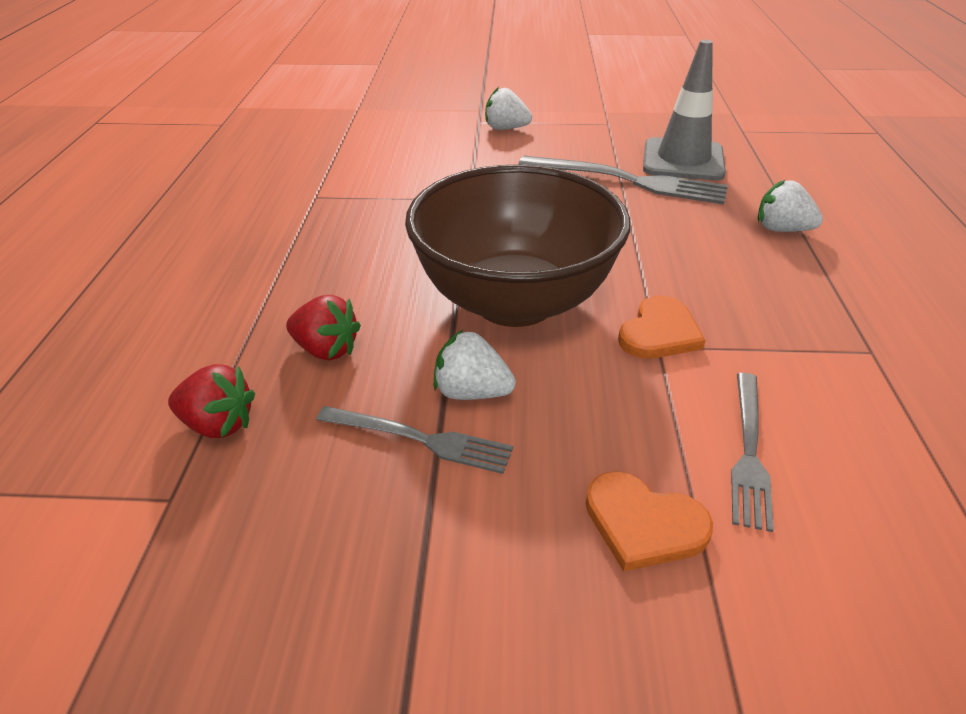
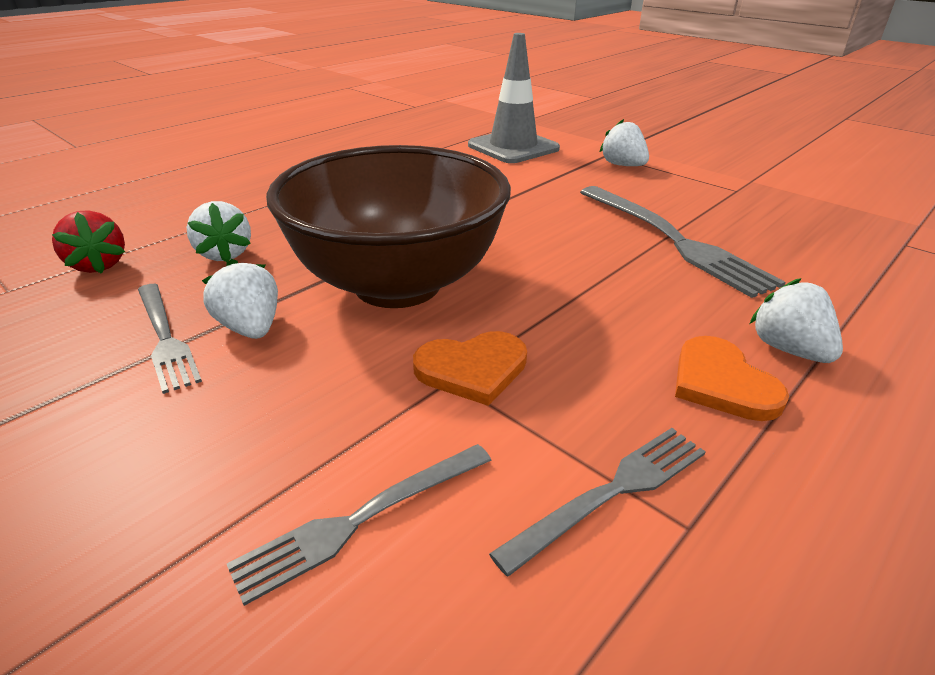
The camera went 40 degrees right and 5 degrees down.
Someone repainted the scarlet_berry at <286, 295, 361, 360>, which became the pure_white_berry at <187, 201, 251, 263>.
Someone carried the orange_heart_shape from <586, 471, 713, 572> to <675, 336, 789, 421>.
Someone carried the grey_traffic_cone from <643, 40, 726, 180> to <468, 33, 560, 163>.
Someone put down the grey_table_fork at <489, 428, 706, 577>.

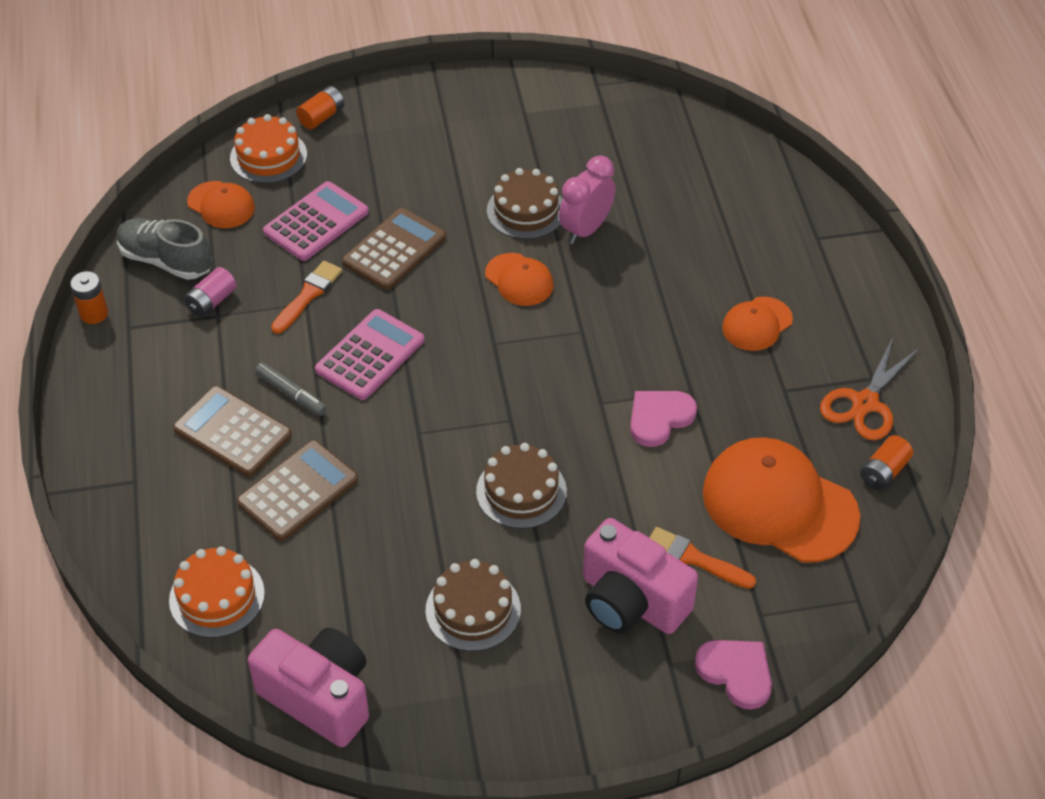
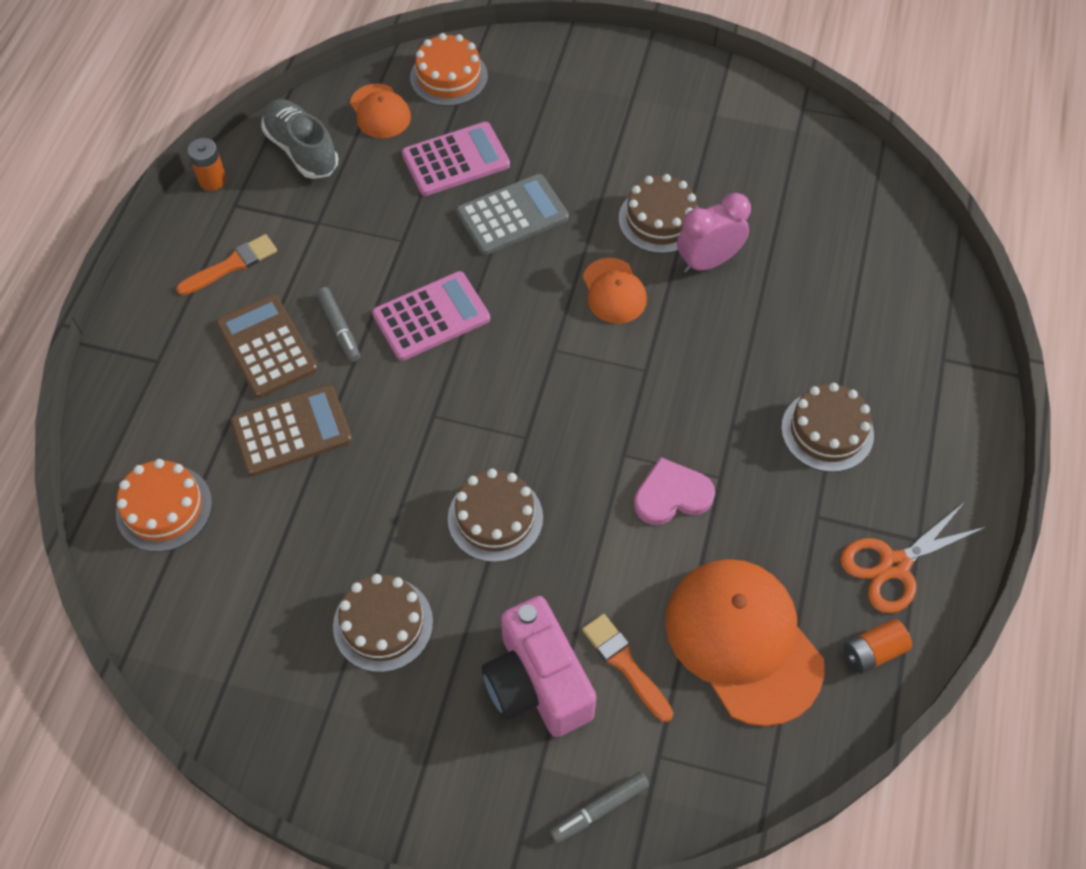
The camera went 25 degrees right and 10 degrees up.
Someone took away the rose-pink_battery at <184, 267, 237, 317>.
Someone took away the rose-pink_camera at <248, 628, 369, 747>.
Someone carried the orange_paintbrush from <271, 261, 342, 334> to <176, 234, 277, 295>.
Someone took away the orange_battery at <296, 86, 344, 129>.
Someone repainted the brown_pocket_calculator at <342, 208, 446, 290>, which became the grey_pocket_calculator at <456, 174, 569, 255>.
Someone swapped the rose-pink_heart_shape at <695, 640, 772, 710> for the grey_felt_pen at <550, 772, 649, 843>.
Someone swapped the orange_baseball_cap at <722, 296, 793, 351> for the brown_layer_cake at <781, 383, 874, 472>.

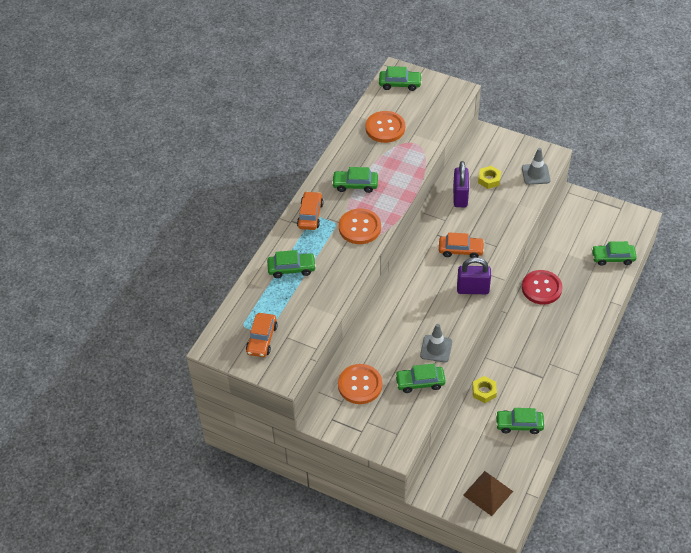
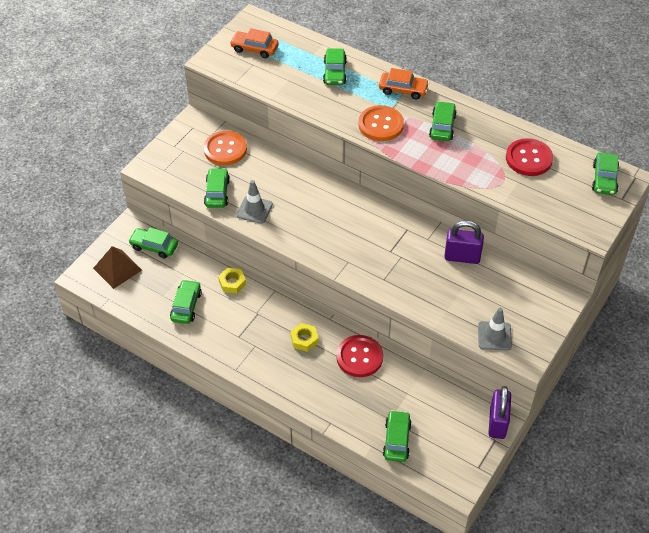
The camera went 95 degrees right and 0 degrees up.
Someone repainted the orange_button at <365, 111, 405, 143>, which became the scarlet_button at <506, 138, 553, 176>.
Someone took away the orange_car at <439, 232, 485, 258>.
Someone carried the royal_purple_small_lock from <457, 257, 491, 294> to <488, 386, 511, 439>.
Someone carried the bright_yellow_hexagon_nut from <478, 166, 501, 189> to <291, 323, 318, 352>.
Someone put down the leaf-green_car at <128, 227, 178, 259>.

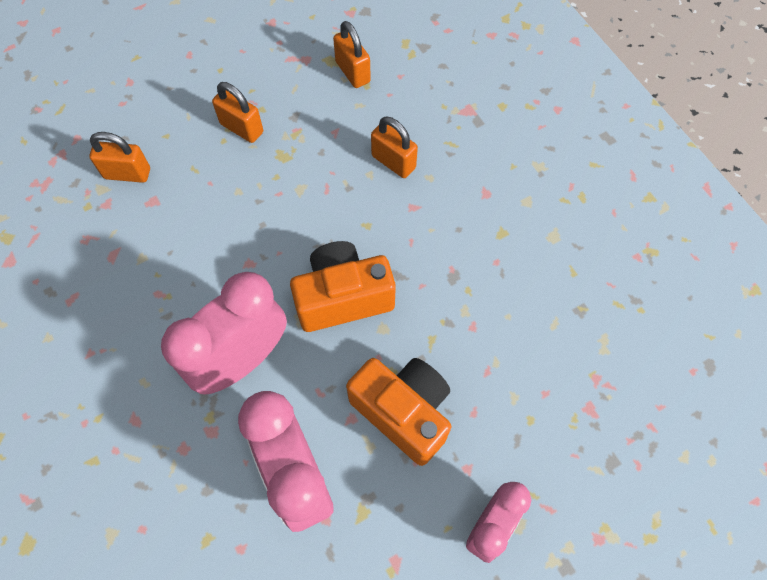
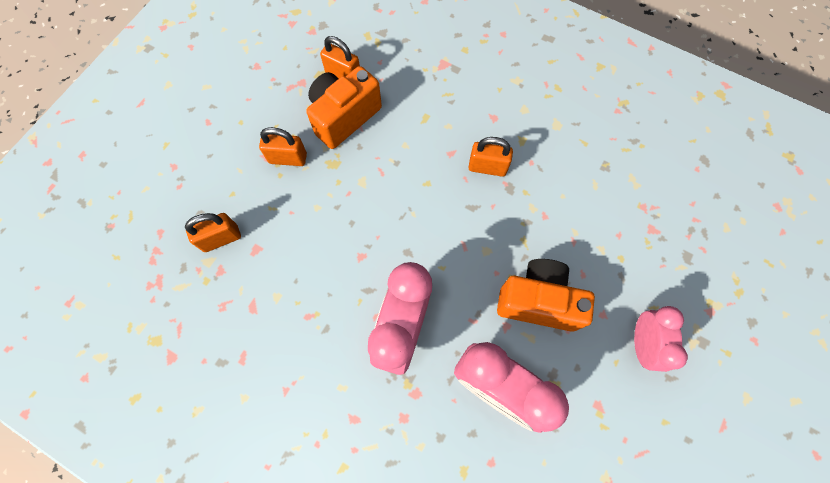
The camera went 30 degrees left and 5 degrees up.
Someone carried the orange_camera from <290, 241, 396, 332> to <306, 66, 382, 149>.
Someone carried the orange_small_lock from <371, 117, 418, 178> to <469, 137, 513, 177>.

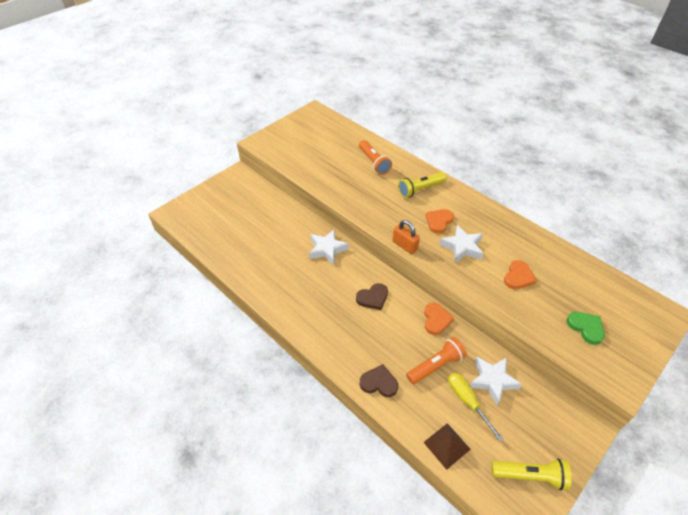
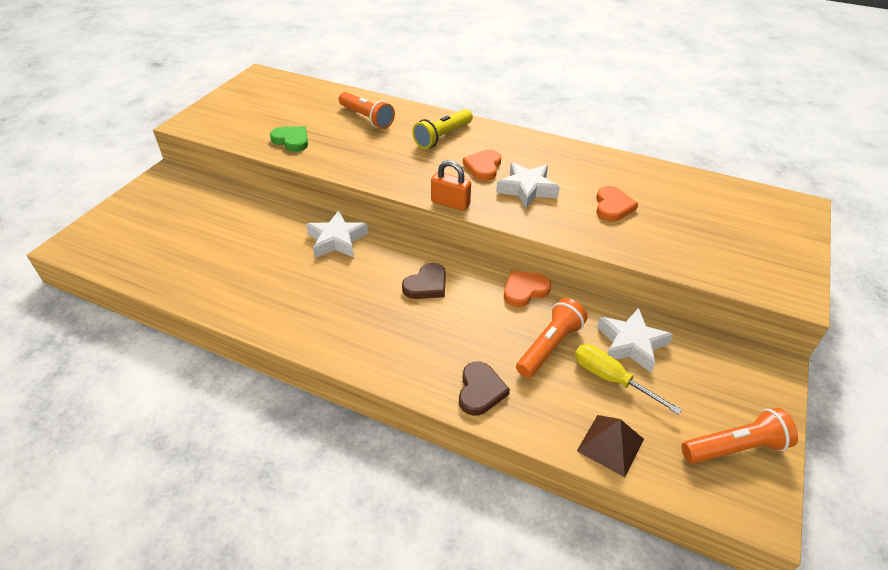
The camera went 20 degrees left and 5 degrees down.
Someone rotated the brown_heart_shape at <360, 364, 398, 397> by 105 degrees clockwise.
Someone rotated the orange_heart_shape at <424, 303, 454, 335> by 105 degrees counterclockwise.
Someone repainted the bright_yellow_flashlight at <491, 458, 572, 490>, which became the orange_flashlight at <682, 408, 798, 464>.
Someone carried the leaf-green_heart_shape from <567, 312, 605, 345> to <270, 126, 308, 152>.

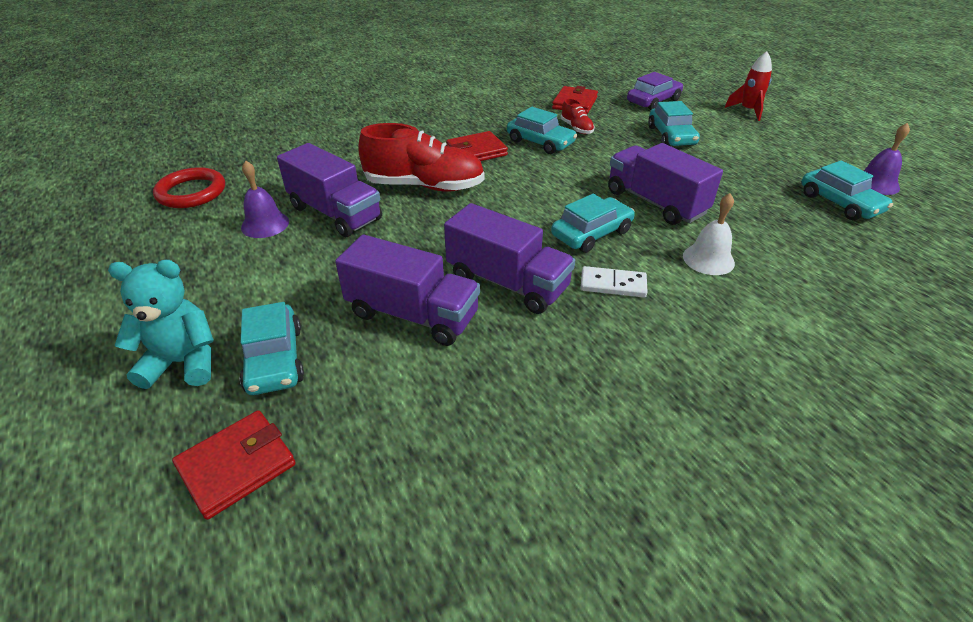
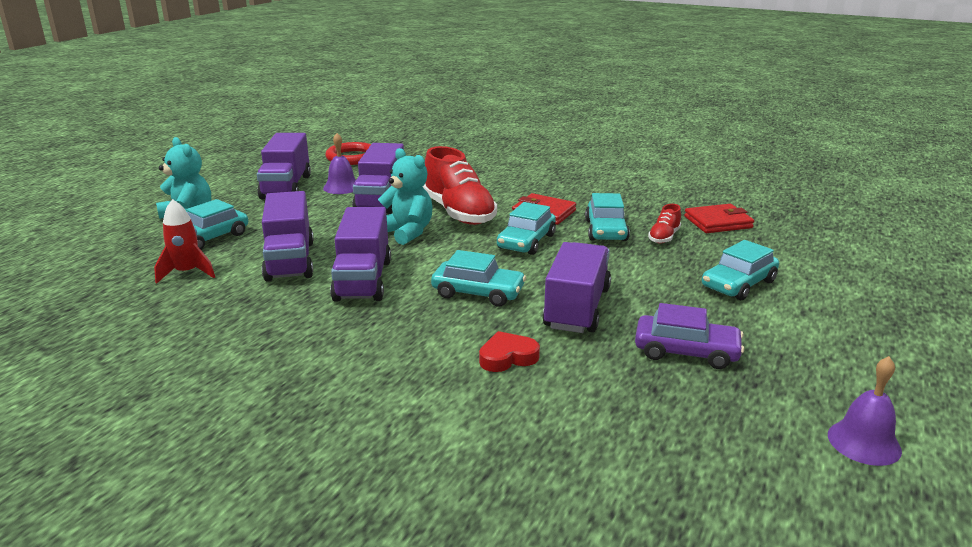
The camera went 55 degrees right and 15 degrees down.
Someone took away the scarlet_card_wallet at <172, 410, 296, 520>.
Someone took away the pure_white_domino_piece at <581, 266, 648, 297>.
Someone carried the royal_purple_car from <627, 72, 683, 110> to <635, 303, 744, 369>.
Someone swapped the pure_white_school_bell at <683, 193, 735, 275> for the scarlet_heart_shape at <479, 331, 540, 372>.
Someone carried the scarlet_toy_rocket from <724, 51, 772, 121> to <154, 199, 215, 284>.
Someone carried the aqua_car from <801, 160, 893, 220> to <497, 202, 556, 255>.
Someone put down the royal_purple_lorry at <257, 133, 311, 200>.
Someone put down the aqua_teddy_bear at <378, 148, 433, 245>.

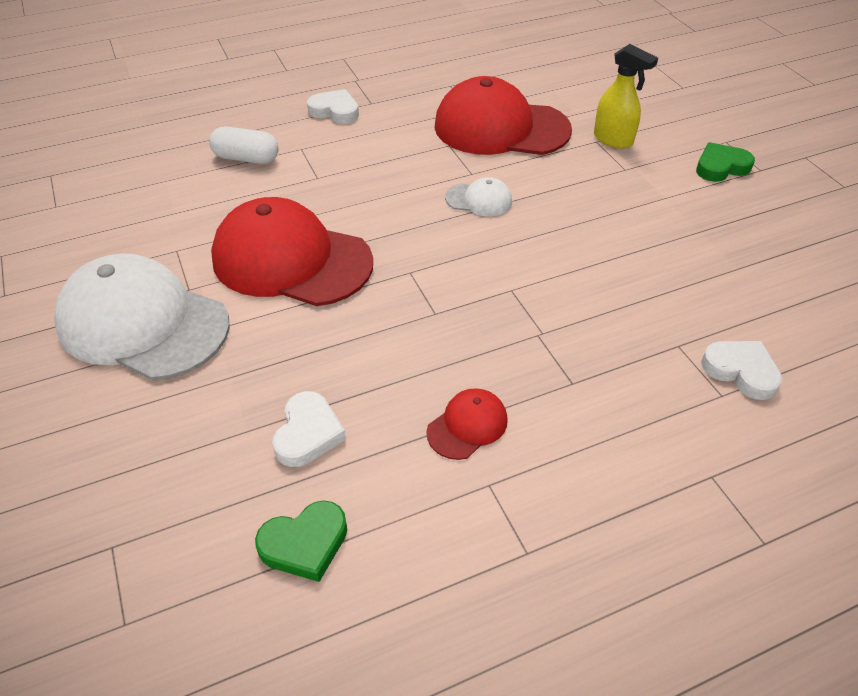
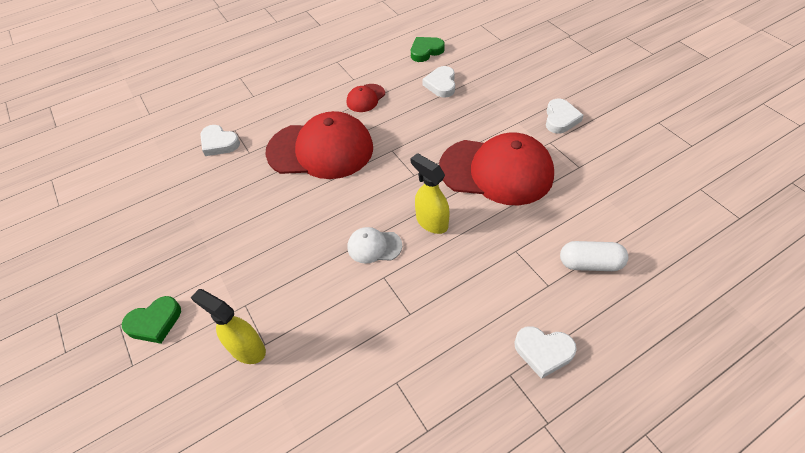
The camera went 175 degrees right and 5 degrees up.
Someone swapped the pure_white_baseball_cap at <54, 253, 230, 380> for the pure_white_heart_shape at <546, 99, 584, 134>.
Someone carried the scarlet_baseball_cap from <435, 76, 572, 155> to <265, 111, 373, 179>.
Someone put down the bright_yellow_spray_bottle at <410, 153, 450, 234>.

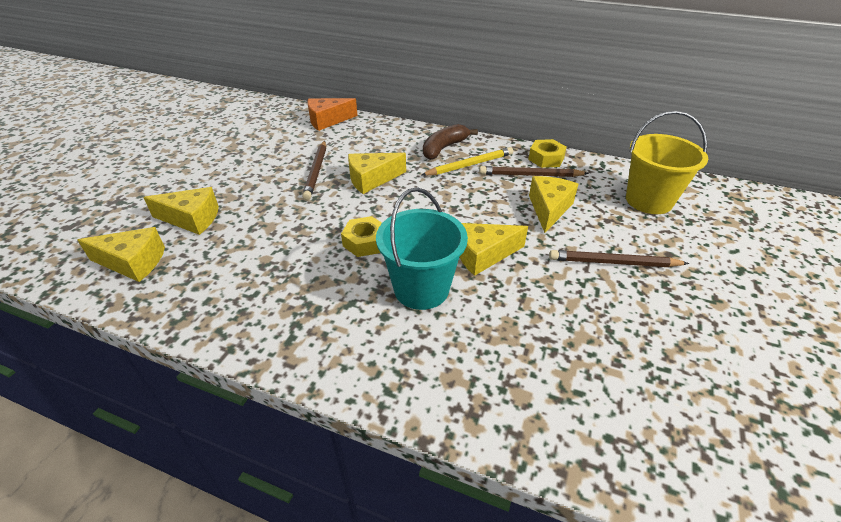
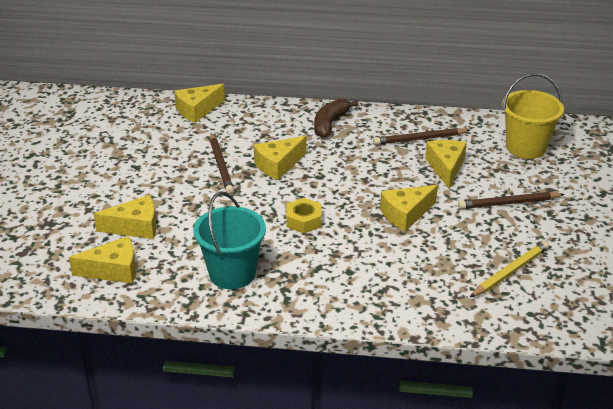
The camera went 15 degrees left and 5 degrees down.
Someone repainted the orange_cheese at <307, 98, 358, 131>, which became the bright_yellow_cheese at <174, 84, 225, 123>.
Someone carried the aqua_sand_bucket from <376, 187, 468, 310> to <193, 191, 266, 289>.
Someone carried the bright_yellow_lead_pencil from <422, 147, 513, 176> to <469, 241, 549, 298>.
Someone took away the bright_yellow_hexagon_nut at <528, 139, 567, 168>.

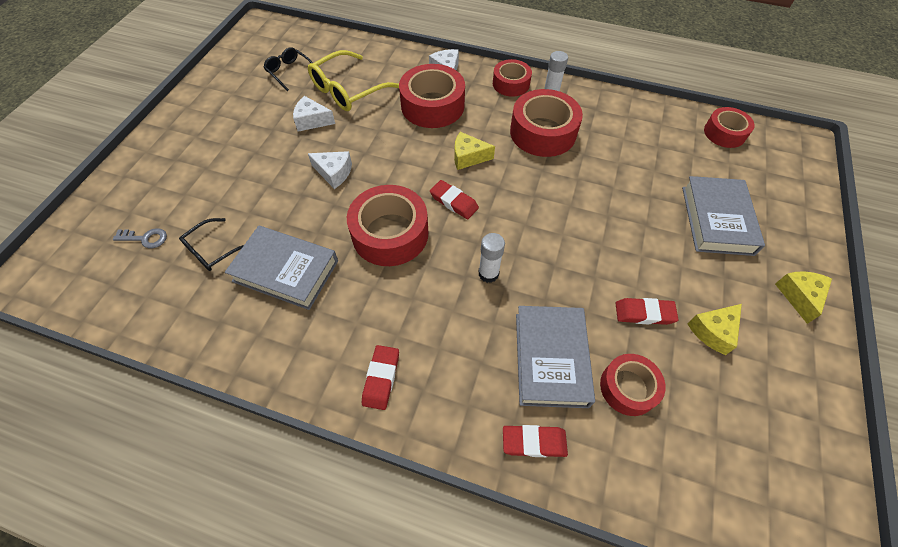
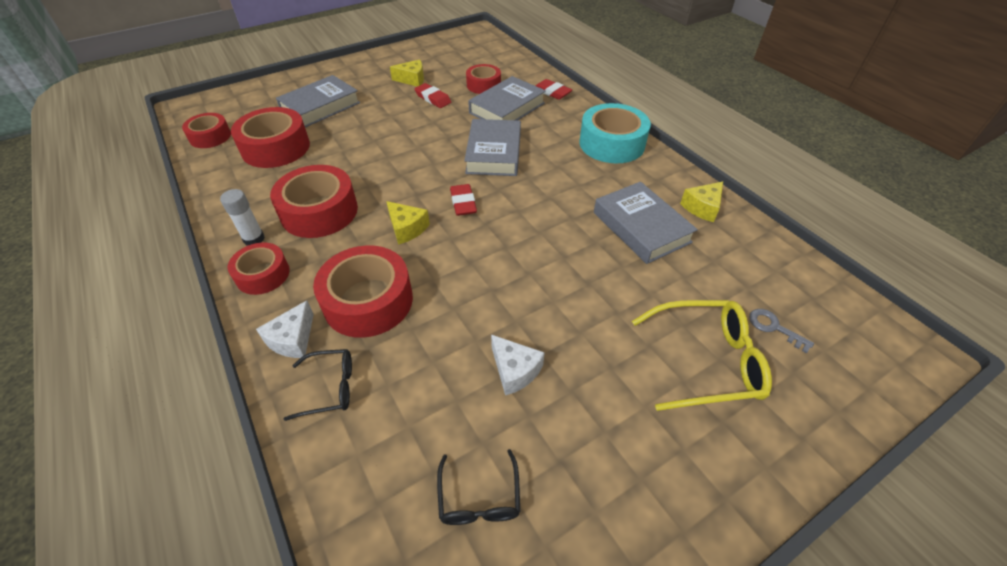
The camera went 140 degrees left and 10 degrees down.
Someone carried the black_eyeglasses from <179, 218, 244, 271> to <284, 349, 352, 421>.
Someone carried the bright_yellow_eyeglasses from <308, 50, 399, 111> to <632, 300, 772, 411>.
Someone took away the pure_white_cheese at <308, 151, 352, 189>.
Someone carried the scarlet_sticky_tape from <347, 185, 428, 266> to <231, 107, 310, 168>.
Someone swapped the scarlet_pencil_eraser at <362, 345, 399, 410> for the aqua_sticky_tape at <580, 103, 651, 163>.
Someone swapped the pure_white_glue at <479, 233, 505, 283> for the grey_hardback at <464, 119, 521, 176>.
Someone carried the bright_yellow_cheese from <775, 271, 832, 324> to <680, 182, 723, 222>.

